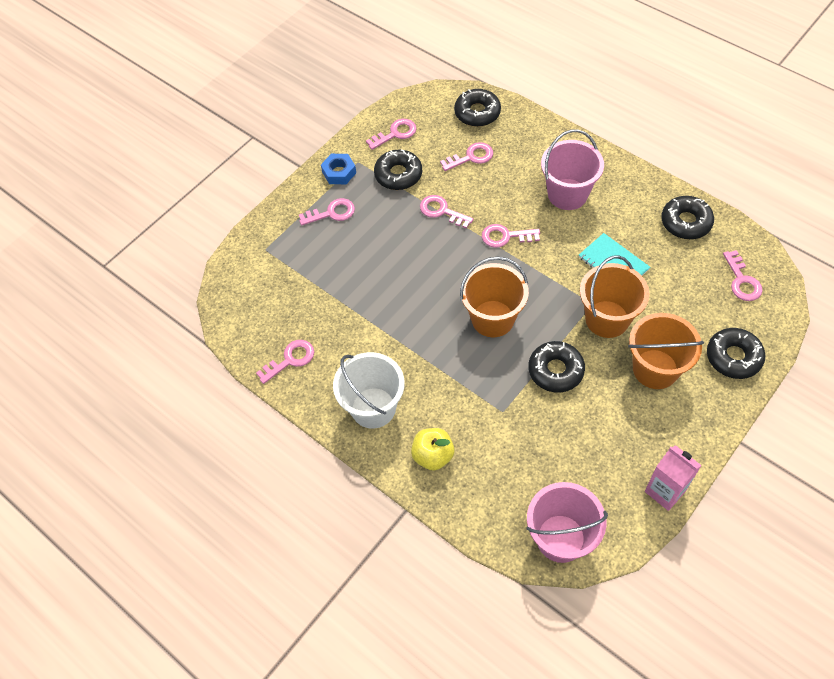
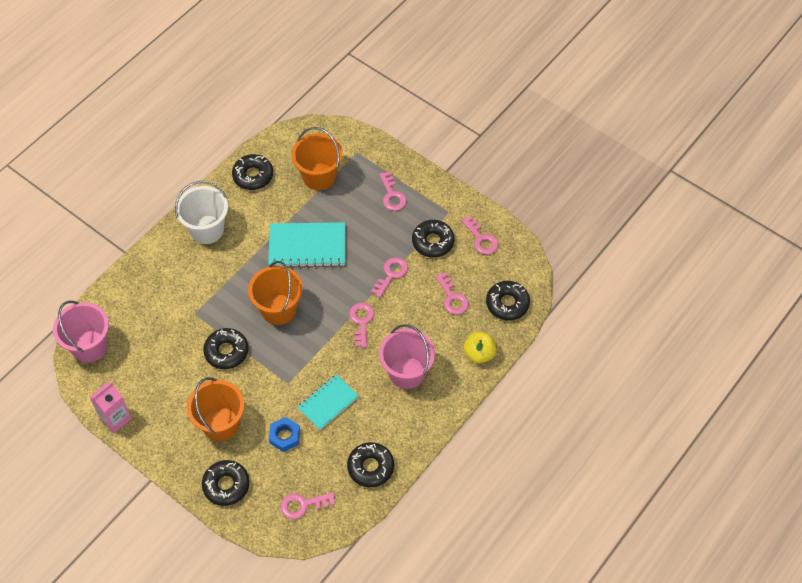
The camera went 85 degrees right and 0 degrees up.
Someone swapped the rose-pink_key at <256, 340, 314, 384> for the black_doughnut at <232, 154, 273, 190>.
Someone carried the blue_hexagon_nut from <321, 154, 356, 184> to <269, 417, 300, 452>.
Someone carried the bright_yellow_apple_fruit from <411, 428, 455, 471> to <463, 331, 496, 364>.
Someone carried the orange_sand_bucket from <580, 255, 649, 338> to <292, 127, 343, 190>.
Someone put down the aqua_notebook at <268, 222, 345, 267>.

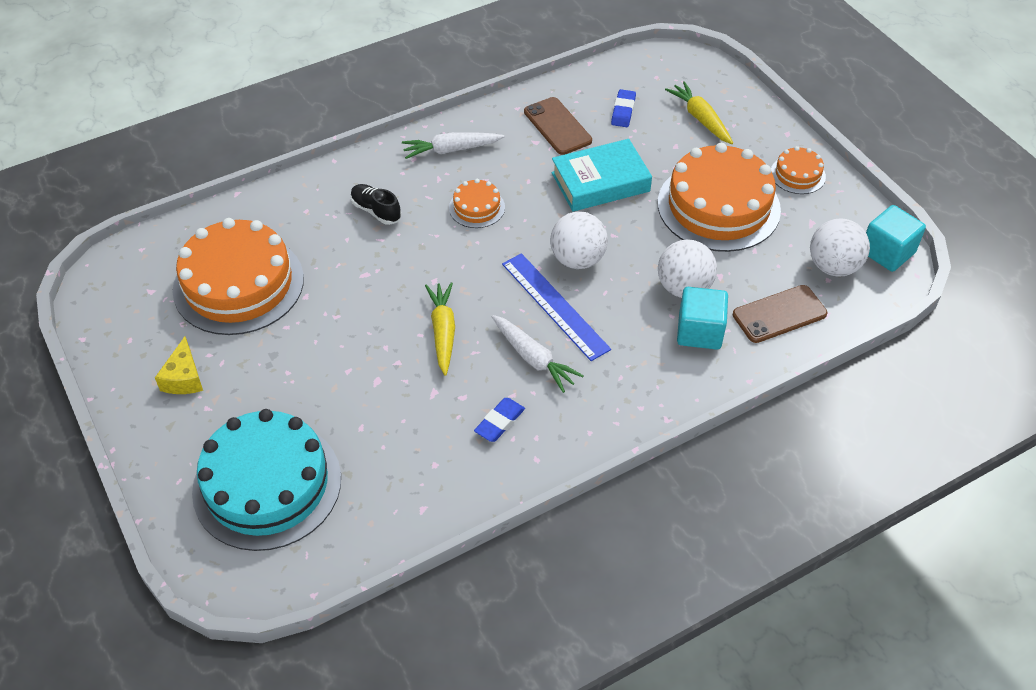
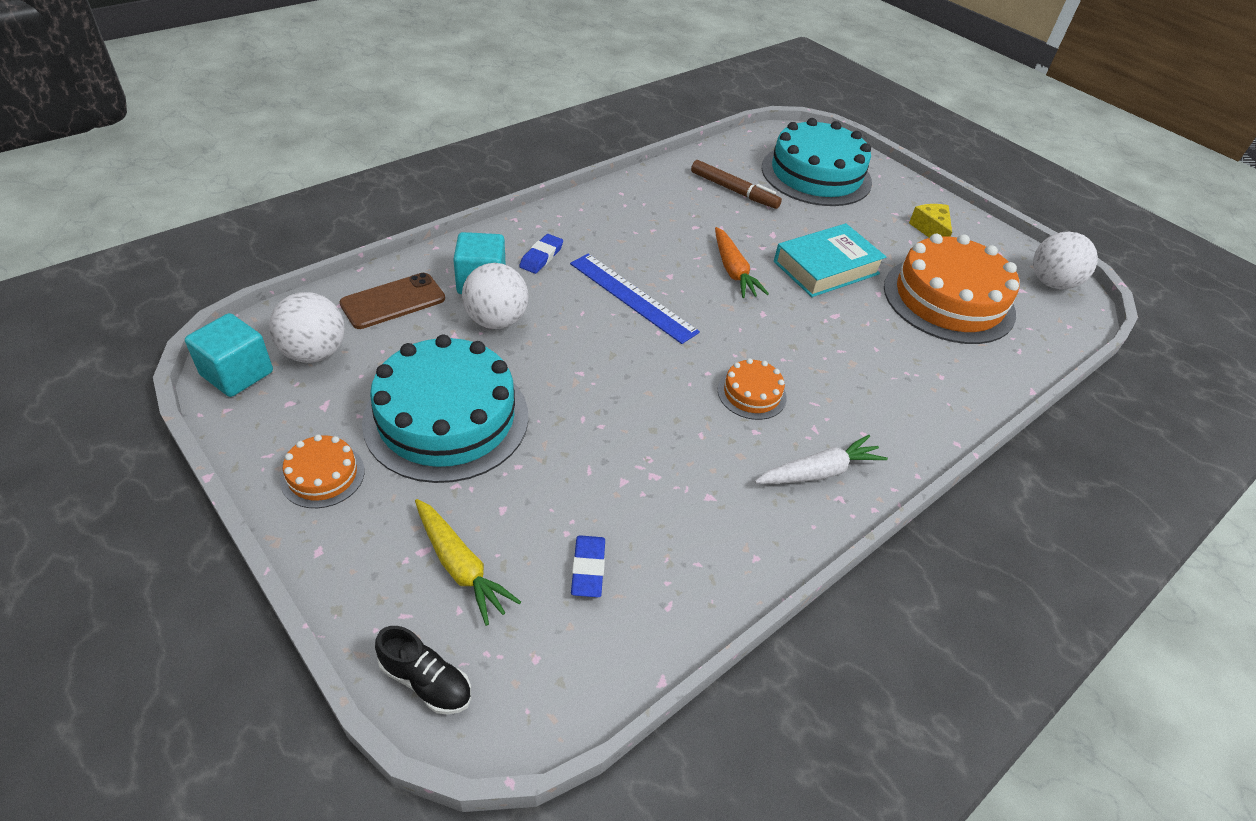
The camera went 165 degrees right and 5 degrees down.
Someone carried the black_lace-up_shoe from <350, 184, 402, 225> to <375, 626, 471, 715>.
Someone repainted the bright_yellow_carrot at <425, 282, 455, 376>, which became the orange_carrot at <715, 227, 769, 298>.
Someone carried the blue_pencil_eraser from <474, 398, 525, 442> to <519, 234, 563, 274>.
Someone took away the pure_white_carrot at <491, 315, 584, 393>.
Someone took away the brown_mobile_phone at <524, 97, 592, 155>.
Someone carried the pure_white_sphere from <550, 211, 608, 269> to <1033, 232, 1098, 289>.
Someone carried the aqua_hardback from <551, 139, 652, 211> to <774, 223, 886, 297>.
Someone repainted the orange_layer_cake at <658, 143, 781, 252>, which became the aqua_layer_cake at <362, 335, 528, 483>.
Someone put down the brown_felt_pen at <691, 160, 782, 209>.

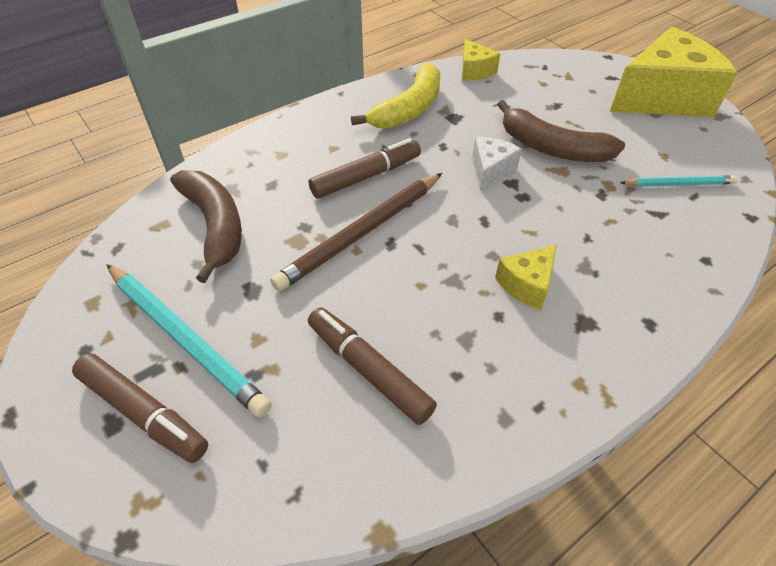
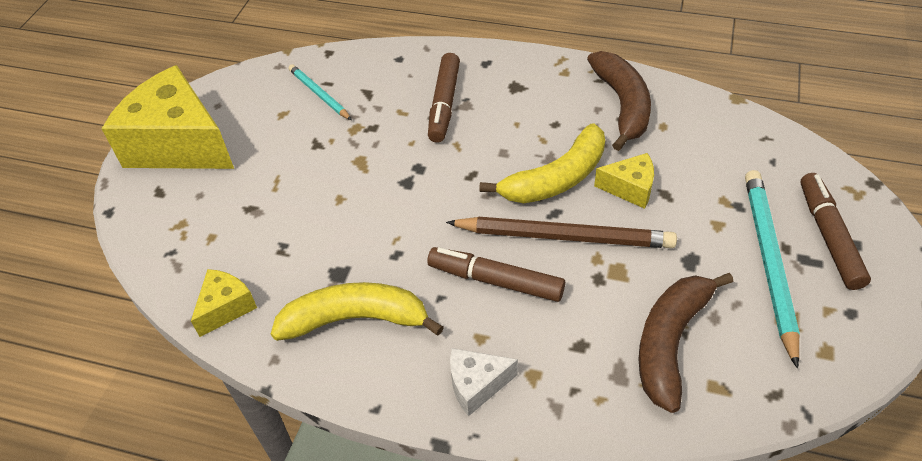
The camera went 125 degrees left and 0 degrees up.
Someone carried the brown_felt_pen from <308, 307, 437, 425> to <428, 53, 460, 143>.
Someone carried the pure_white_cheese from <472, 137, 522, 190> to <450, 348, 518, 416>.
Someone carried the bright_yellow_cheese from <495, 245, 557, 310> to <594, 153, 654, 209>.
Someone carried the brown_banana from <498, 100, 625, 162> to <587, 51, 651, 151>.
Someone put down the bright_yellow_banana at <479, 123, 605, 203>.

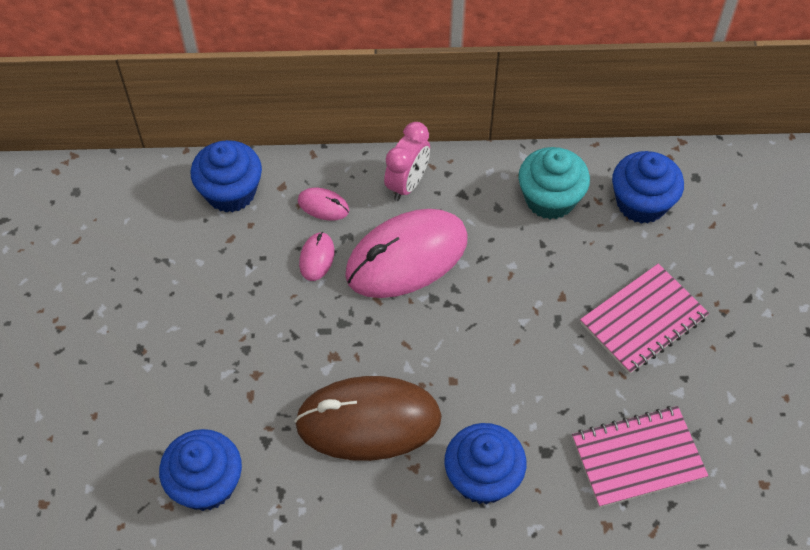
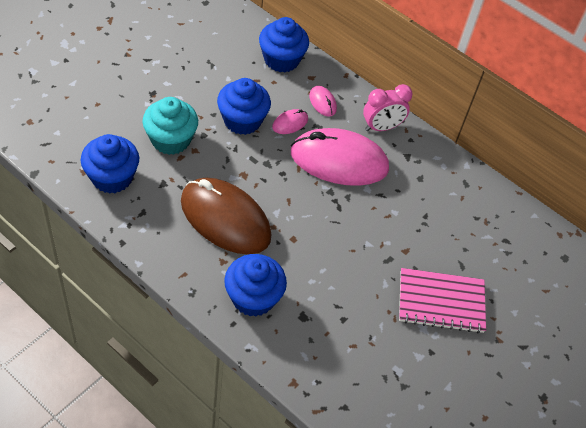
The camera went 35 degrees right and 5 degrees down.
Someone carried the aqua_muffin from <518, 147, 590, 219> to <142, 97, 198, 155>.
Someone took away the rose-pink_notebook at <572, 406, 708, 508>.
Someone carried the blue_muffin from <612, 151, 684, 224> to <217, 78, 271, 135>.

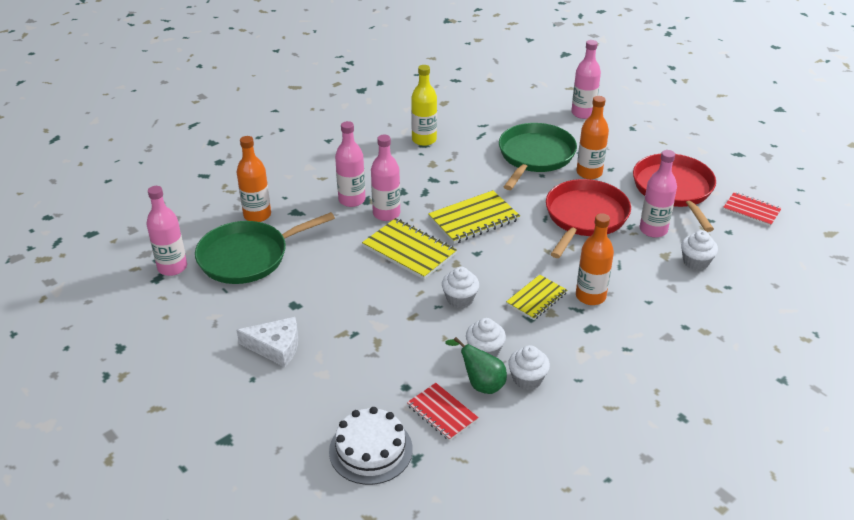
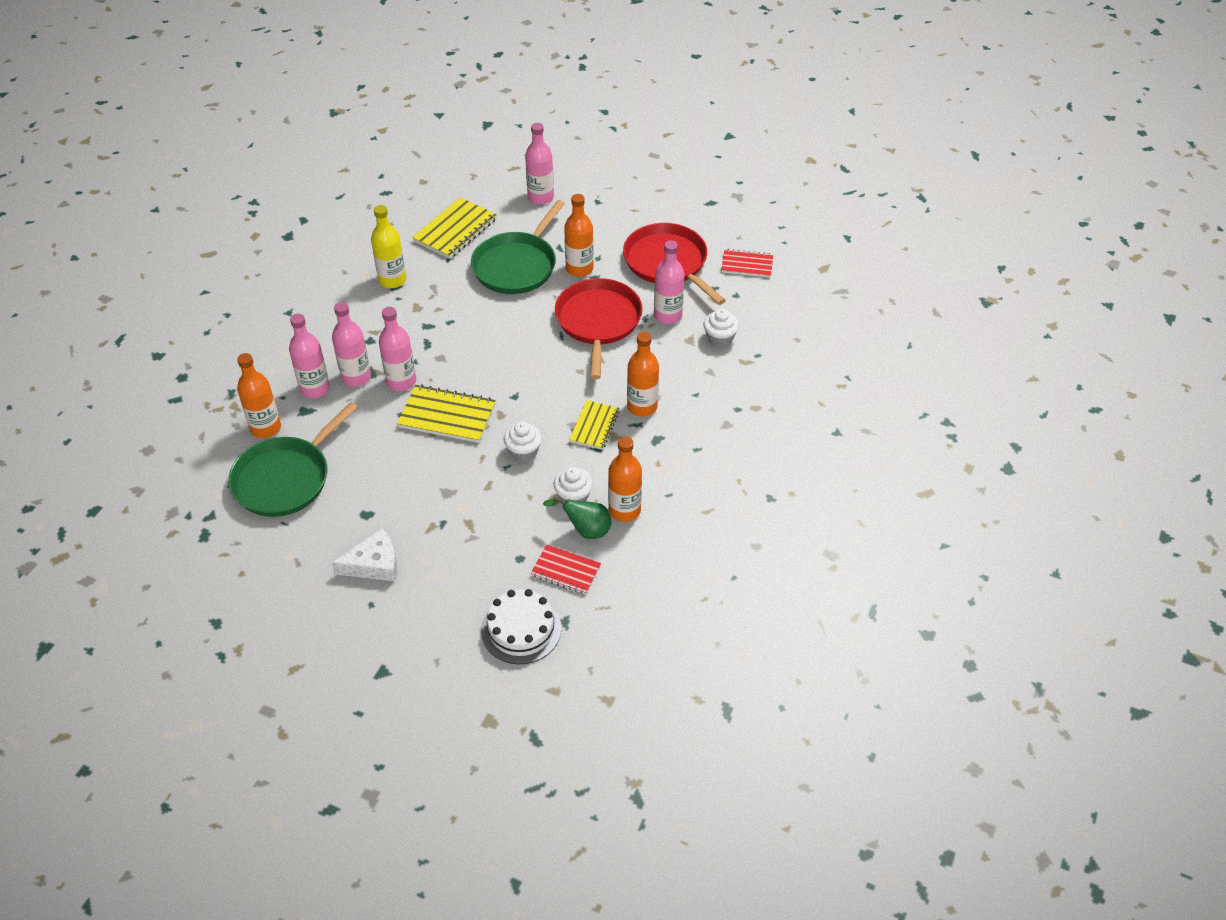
The camera went 25 degrees left and 10 degrees up.
Someone carried the rose-pink_bottle from <146, 186, 187, 276> to <289, 314, 330, 398>.
Someone carried the bright_yellow_notebook from <428, 190, 520, 244> to <412, 197, 497, 259>.
Someone rotated the leaf-green_frying_pan at <499, 123, 577, 190> by 150 degrees counterclockwise.
Someone swapped the pure_white_muffin at <508, 345, 550, 390> for the orange_bottle at <608, 436, 642, 522>.

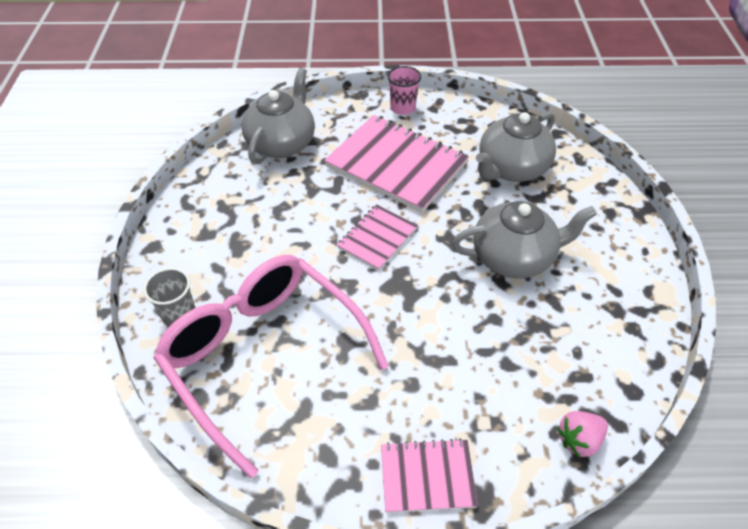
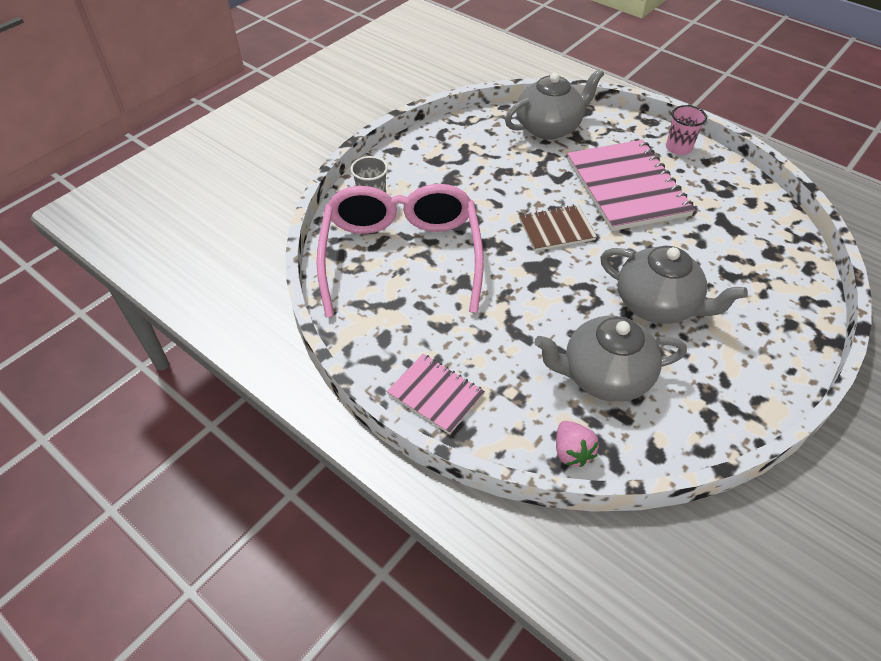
The camera went 40 degrees right and 0 degrees up.
Someone repainted the rose-pink_notebook at <337, 204, 418, 271>, which became the brown_notebook at <519, 205, 597, 251>.
Someone carried the grey_teapot from <476, 112, 556, 182> to <534, 316, 687, 402>.
Someone rotated the rose-pink_berry at <557, 411, 608, 457> by 120 degrees counterclockwise.

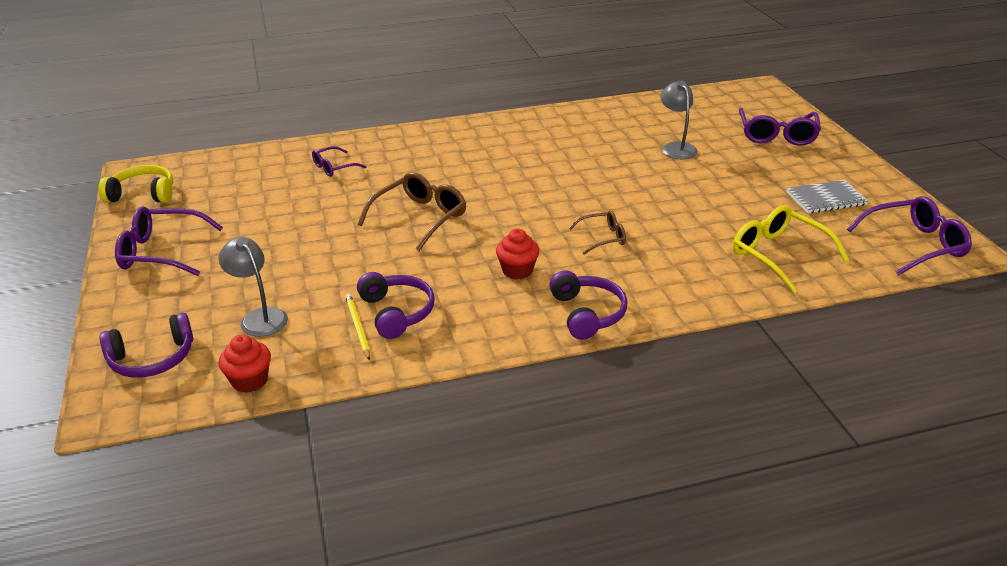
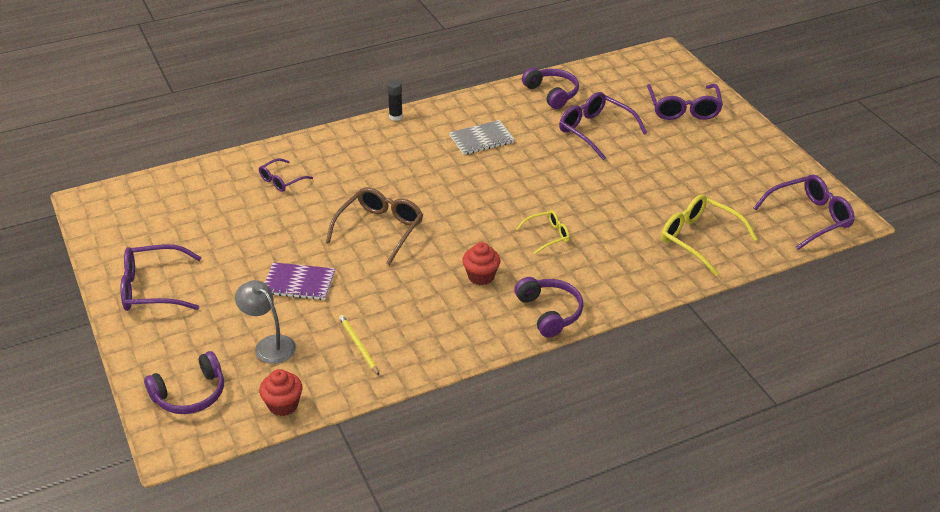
The camera went 10 degrees left and 5 degrees up.
Someone took away the bright_yellow_over-ear_headphones at <98, 165, 173, 203>.
Someone carried the royal_purple_over-ear_headphones from <357, 272, 435, 339> to <522, 68, 579, 109>.
Someone repainted the brown_eyeglasses at <568, 211, 626, 254>, which became the bright_yellow_eyeglasses at <516, 210, 570, 254>.
Someone swapped the grey_lamp at <660, 81, 698, 160> for the royal_purple_eyeglasses at <559, 92, 647, 160>.
Someone carried the grey_notebook from <787, 180, 868, 213> to <449, 120, 515, 155>.
Someone put down the royal_purple_notebook at <265, 262, 335, 300>.
Someone put down the black_glue at <387, 80, 403, 121>.

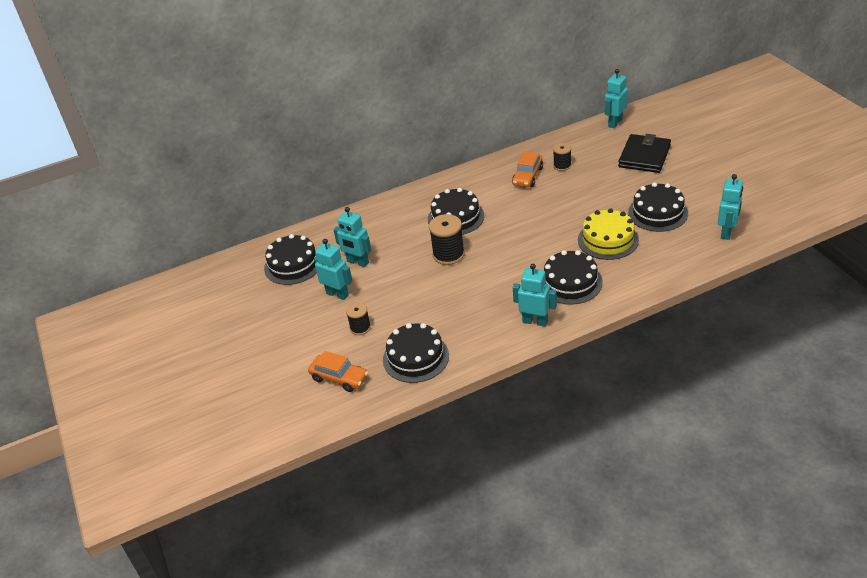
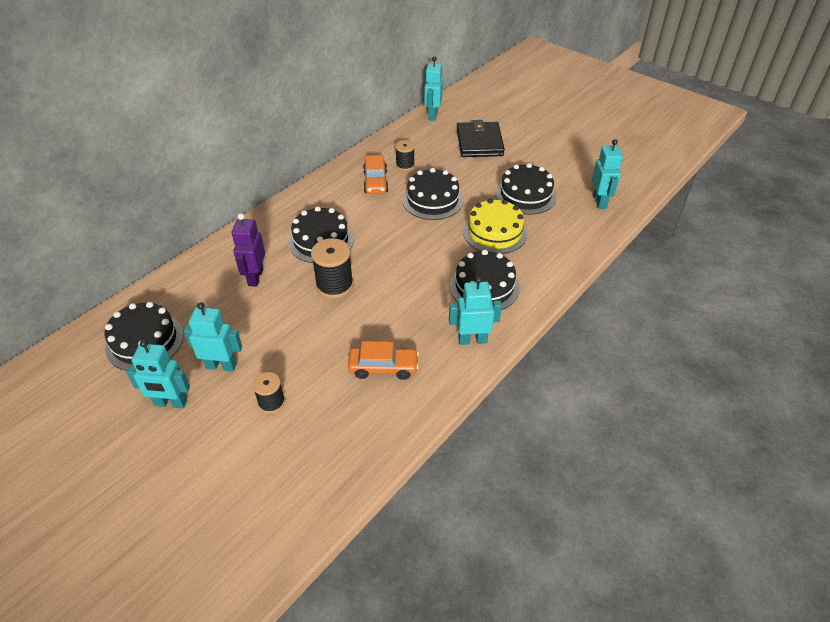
The camera went 30 degrees left and 5 degrees up.
Someone carried the orange_car from <308, 351, 368, 392> to <348, 341, 419, 380>.
Someone carried the aqua_robot_figure from <333, 207, 371, 267> to <126, 340, 190, 408>.
Someone carried the black_layer_cake from <383, 323, 449, 383> to <402, 168, 463, 220>.
Someone put down the royal_purple_robot_figure at <232, 213, 265, 287>.

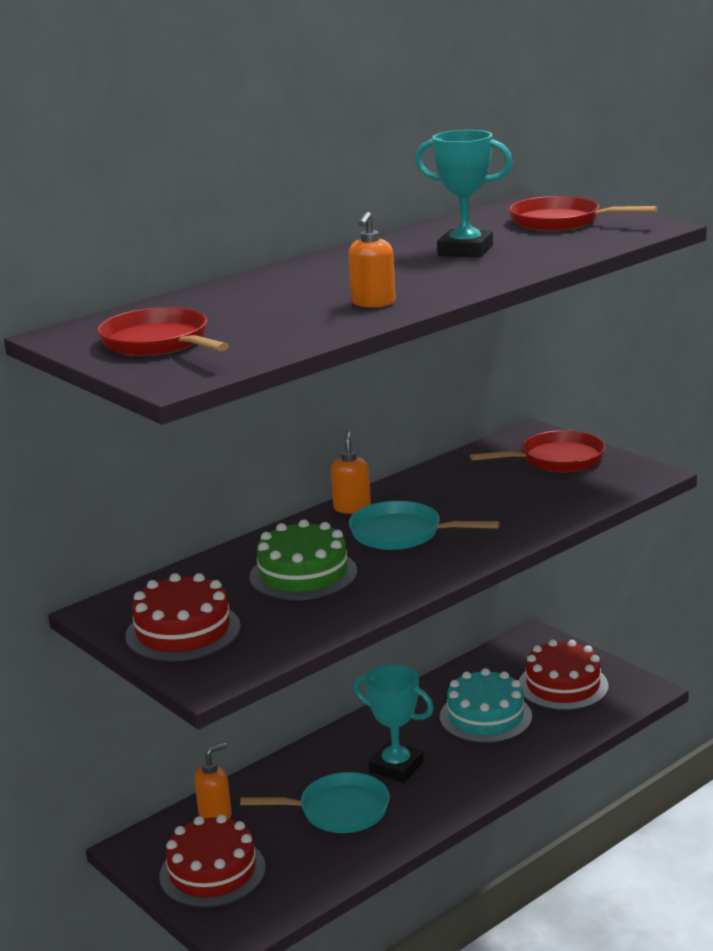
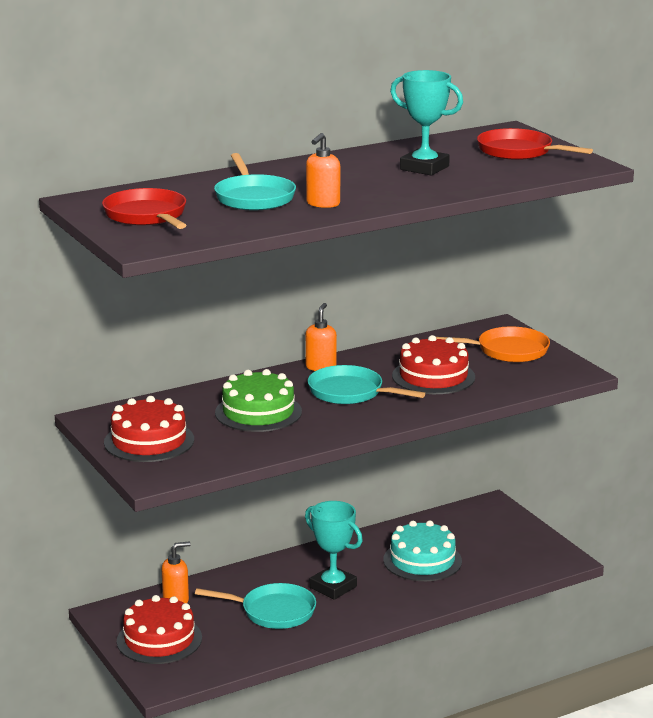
The camera went 10 degrees right and 0 degrees up.
Someone repainted the scarlet_frying_pan at <470, 430, 605, 472>, which became the orange_frying_pan at <436, 326, 550, 362>.
Someone carried the scarlet_layer_cake from <519, 640, 608, 710> to <392, 335, 475, 394>.
Someone put down the aqua_frying_pan at <214, 153, 296, 210>.

